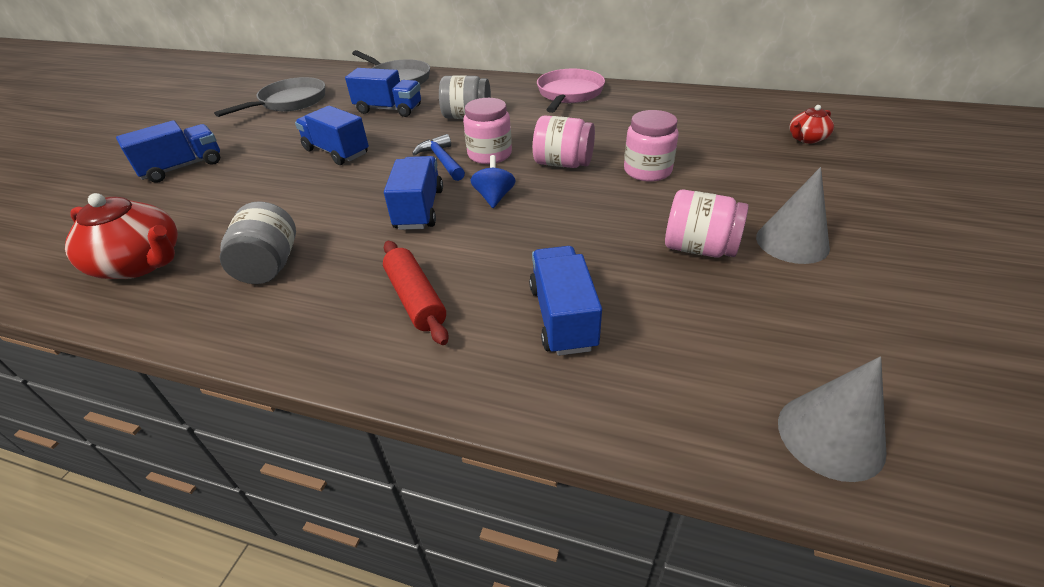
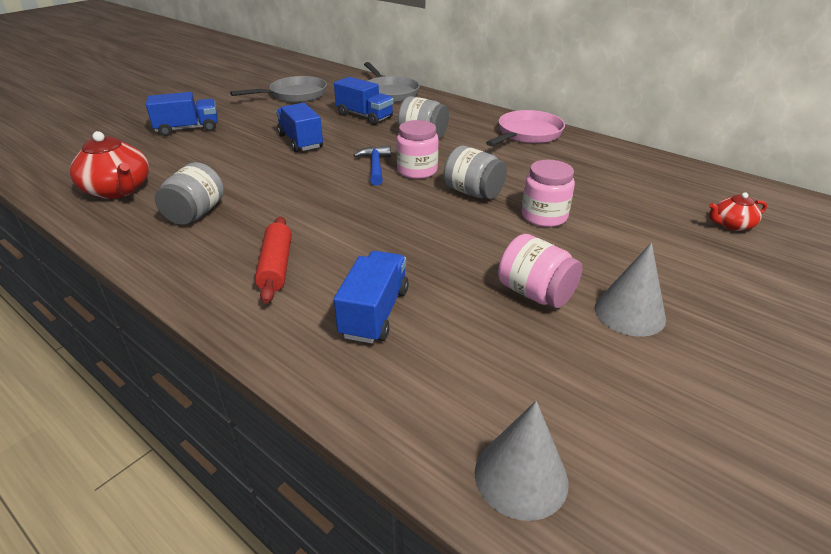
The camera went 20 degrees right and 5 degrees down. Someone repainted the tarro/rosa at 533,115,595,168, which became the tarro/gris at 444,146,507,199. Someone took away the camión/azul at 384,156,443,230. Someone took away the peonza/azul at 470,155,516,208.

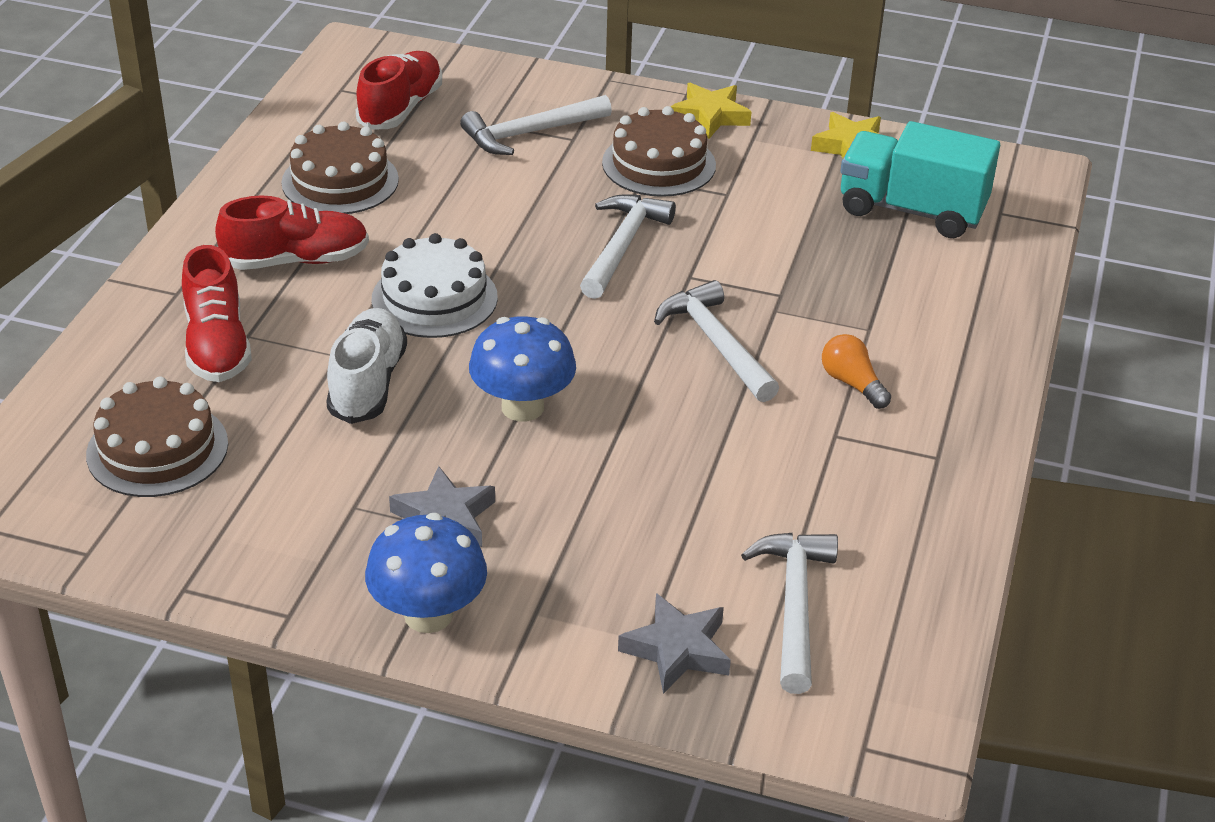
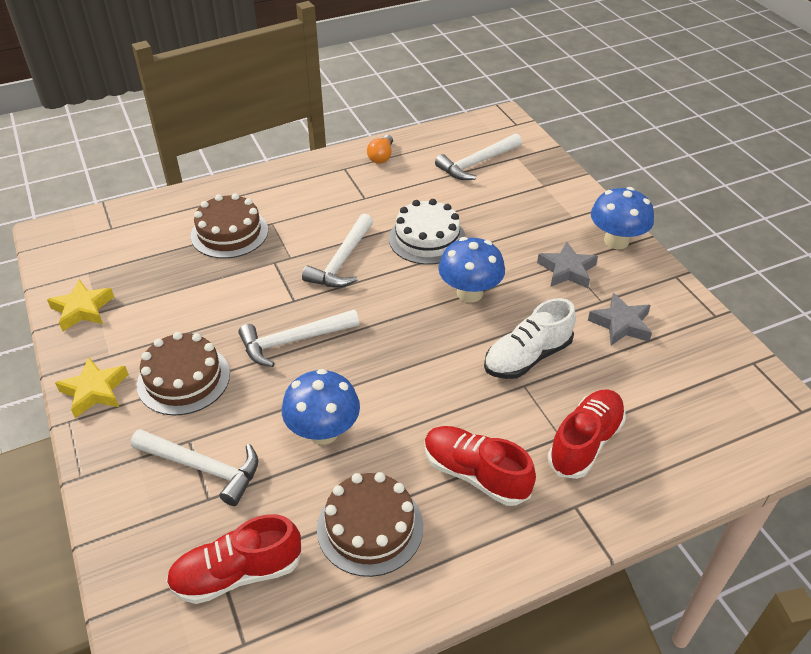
The camera went 130 degrees left and 5 degrees up. Someone carried the tarta/marrón from 86,377,228,497 to 191,193,268,259. Someone put down the seta/azul at 282,369,360,445. Someone carried the bombilla/naranja from 822,334,891,409 to 367,135,393,164. Someone carried the tarta/blanco from 372,233,498,338 to 389,199,466,265. Someone carried the estrella/gris from 618,593,731,694 to 588,293,652,346. Someone took away the camión/turquesa at 840,121,1000,238.

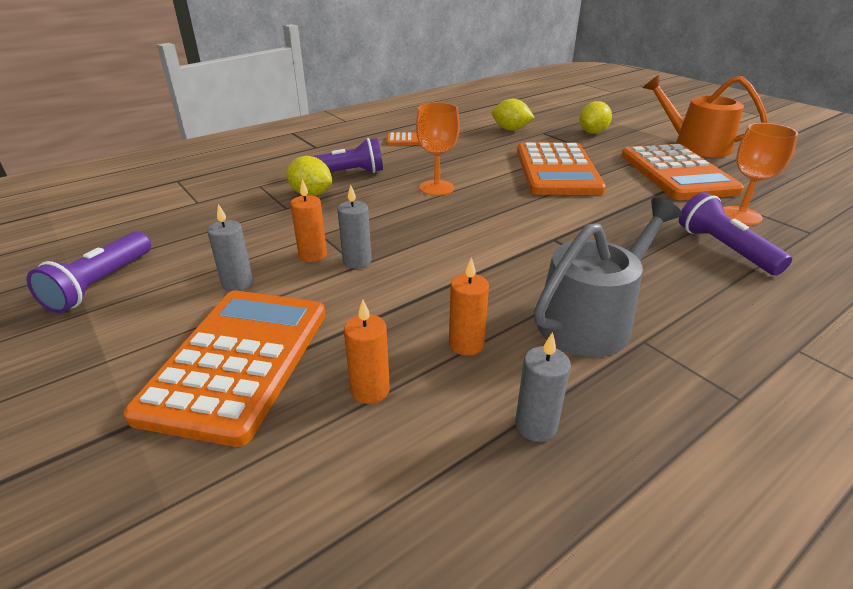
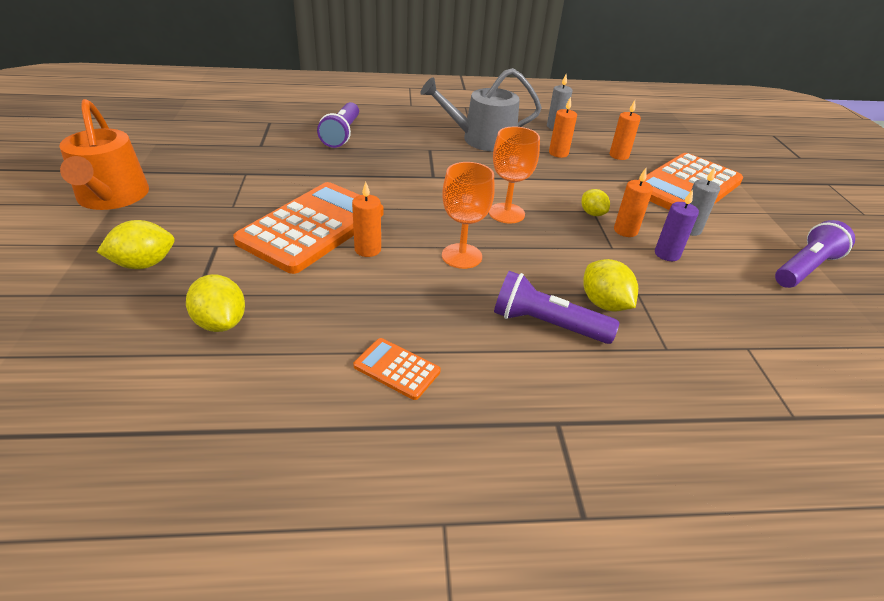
The camera went 150 degrees left and 5 degrees up. Someone put down the vela/naranja at 352,182,381,257. Someone carried the copa/naranja from 723,123,798,225 to 489,126,540,223. Someone swapped the vela/gris at 337,185,372,269 for the limón/amarillo at 581,189,610,216. Someone put down the vela/morado at 655,189,699,261. Someone took away the calculadora/naranja at 621,144,744,200.

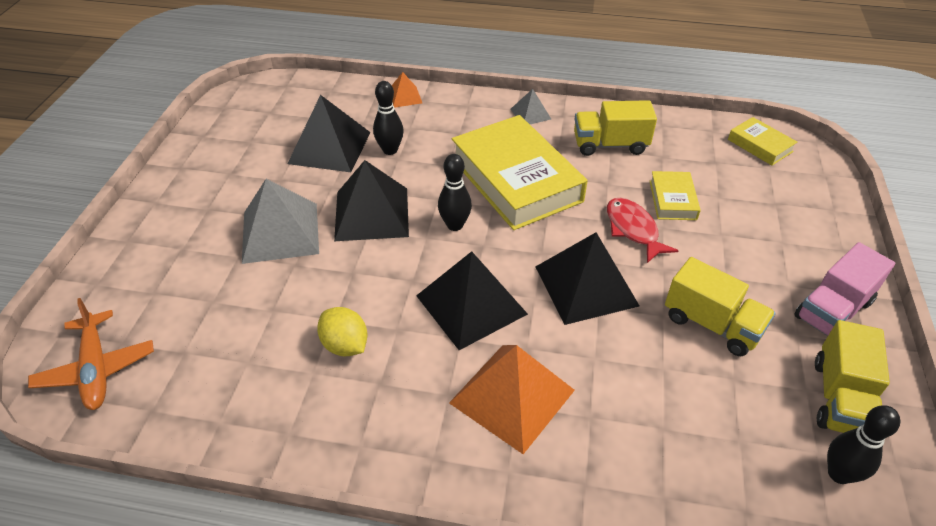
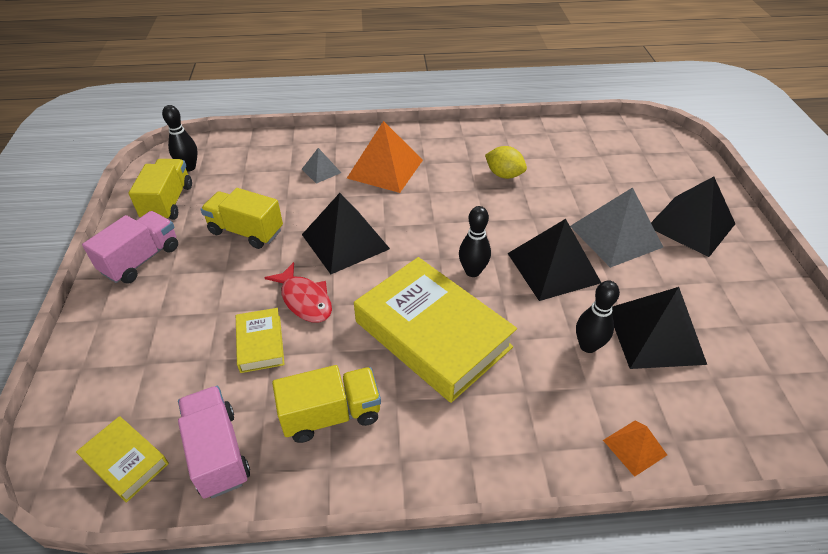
The camera went 165 degrees right and 0 degrees up. Someone put down the camión/rosa at 178,386,250,499. Someone carried the pirámide/gris from 510,89,551,124 to 302,148,341,184. Someone carried the pirámide/negro from 416,251,528,350 to 651,177,735,257. Someone took away the avión/naranja at 28,298,154,410.

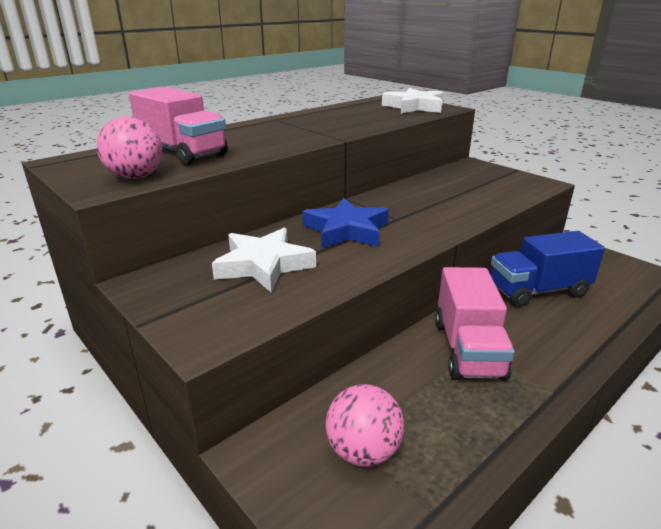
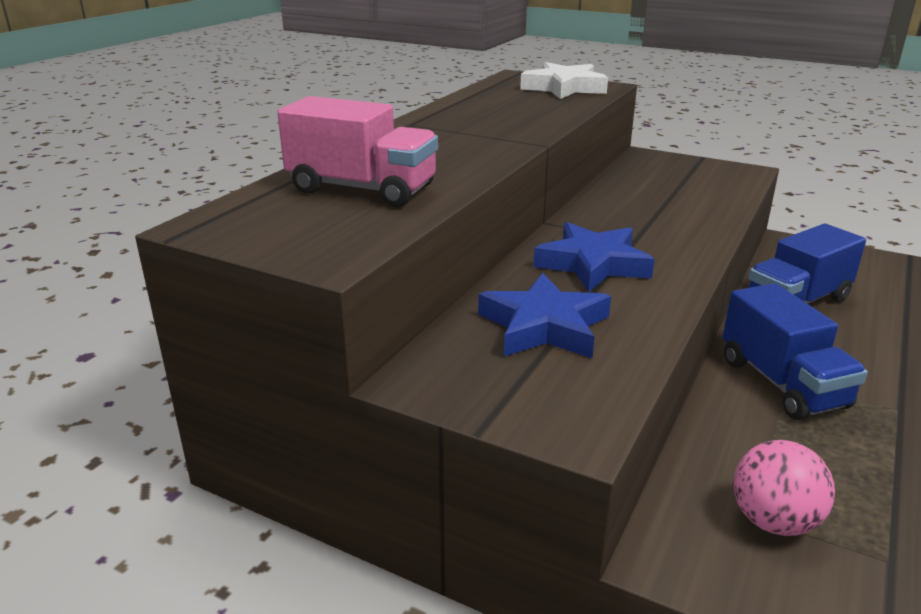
The camera went 20 degrees left and 0 degrees up. Someone repainted the estrella/blanco at 212,227,316,292, which became the estrella/azul at 478,273,611,358. Someone repainted the camión/rosa at 435,267,515,381, which became the camión/azul at 723,283,868,420. Someone took away the pelota/rosa at 97,116,163,179.

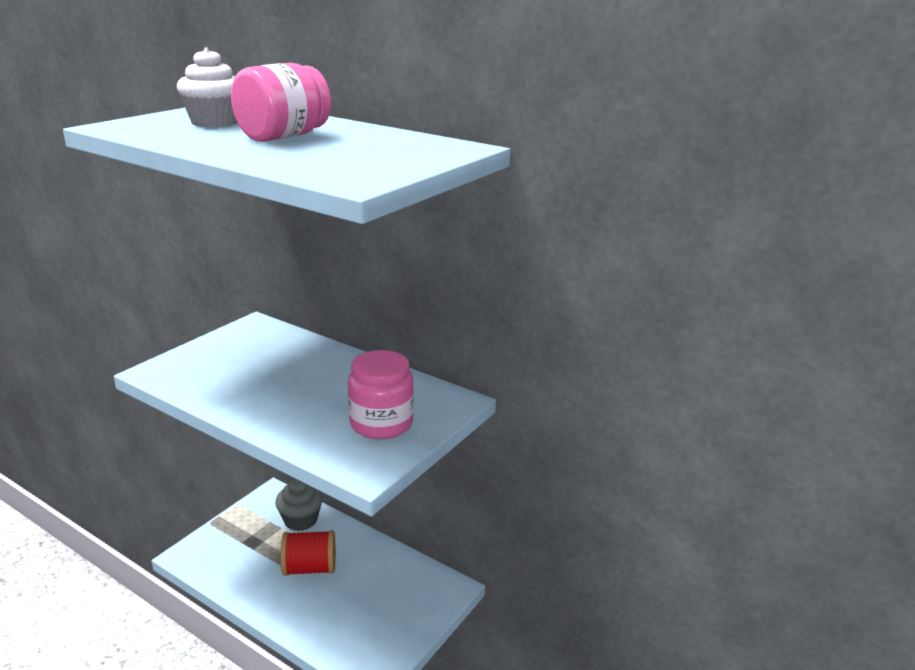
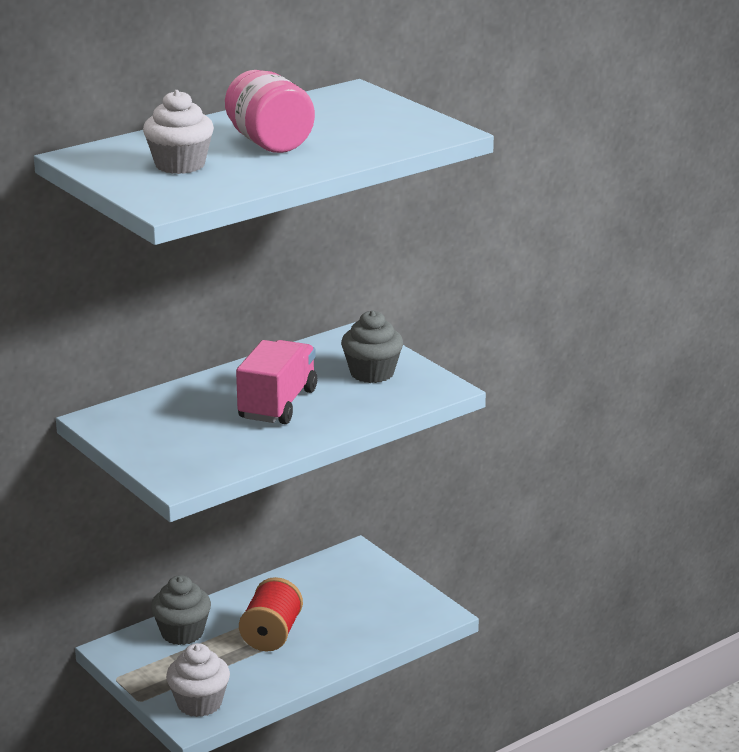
The camera went 70 degrees left and 0 degrees up. Someone put down the magdalena/blanco at 166,643,230,717. Someone put down the camión/rosa at 236,340,317,424. Someone swapped the tarro/rosa at 348,350,414,439 for the magdalena/gris at 341,310,403,383.

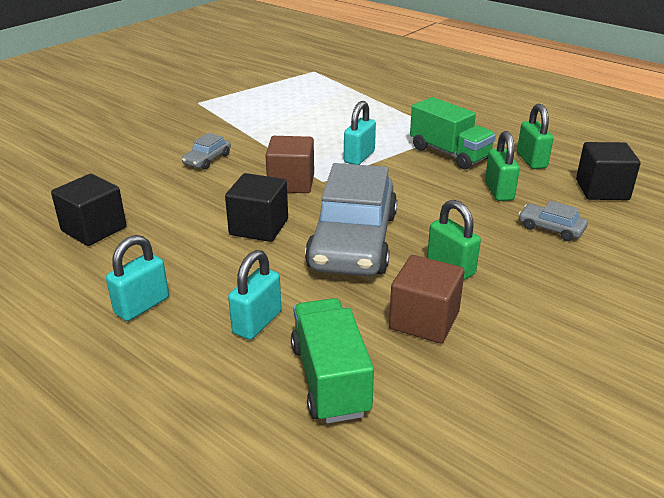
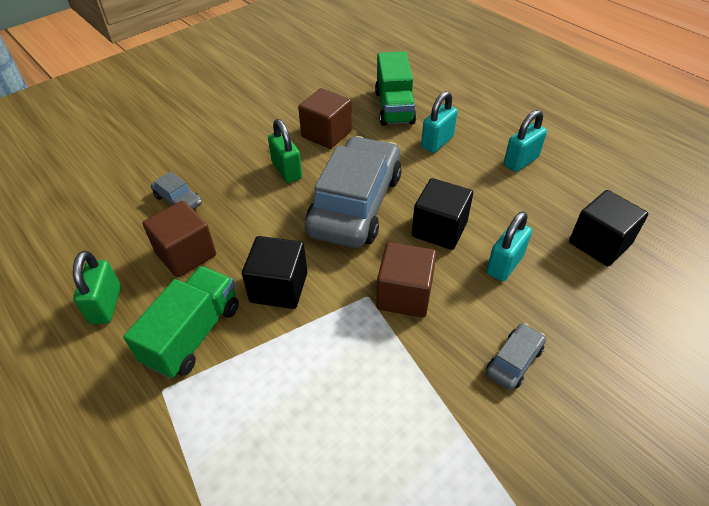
The camera went 170 degrees left and 15 degrees up. Someone rotated the camión/verde at 410,97,496,169 by 60 degrees clockwise. Someone swapped the candado/verde at 485,131,520,201 for the cubo/marrón at 142,201,216,277. Someone carried the cubo/negro from 576,142,640,200 to 242,236,307,309. Someone carried the candado/turquesa from 344,101,376,165 to 486,211,532,282.

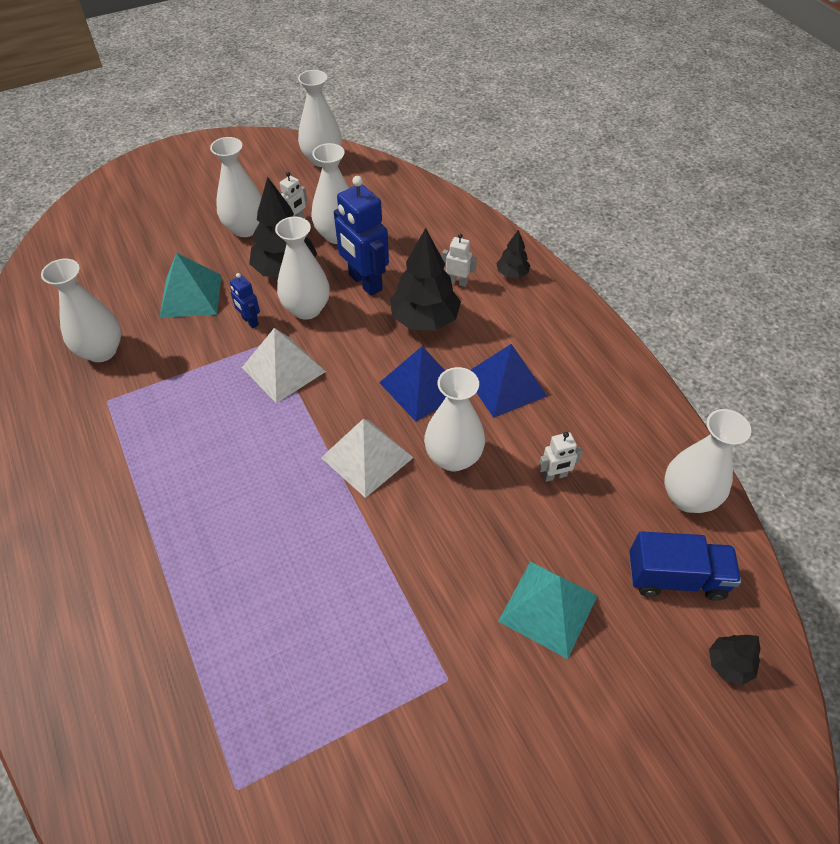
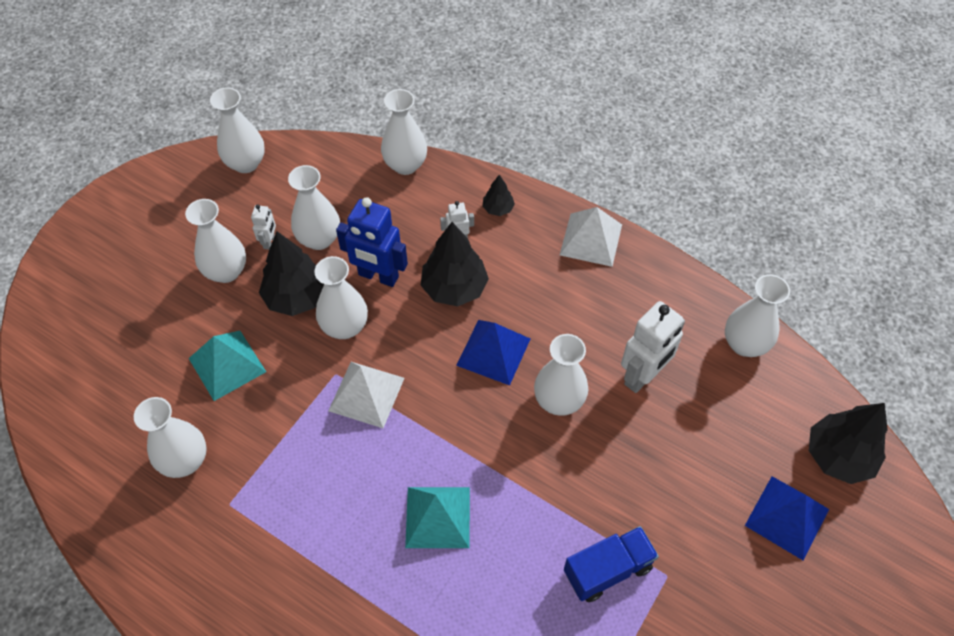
The camera went 30 degrees left and 5 degrees up. Someone put down the florero/blanco at 381,89,427,175. Someone carried the pirámide/turquesa from 498,561,598,659 to 405,487,470,548. Someone carried the pirámide/blanco from 321,419,414,498 to 560,207,622,267. Someone carried the camión/azul from 629,531,741,601 to 564,526,659,602. Someone scaled the robot/blanco at 538,432,583,482 by 2.03. Someone carried the pirámide/azul from 470,344,547,418 to 745,476,829,561. Someone scaled the árbol/negro at 709,635,761,685 by 1.97. Someone took away the robot/azul at 230,273,260,328.

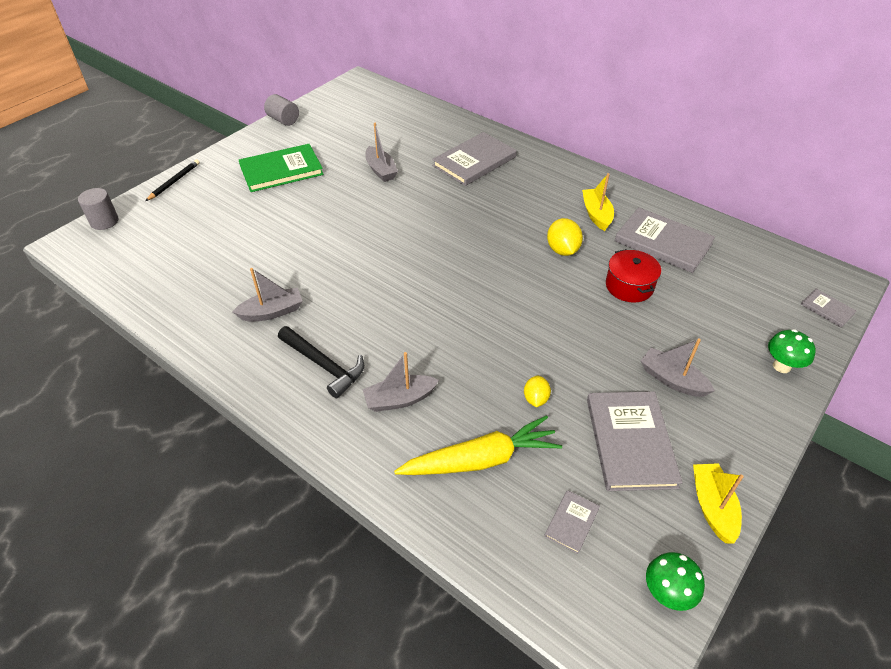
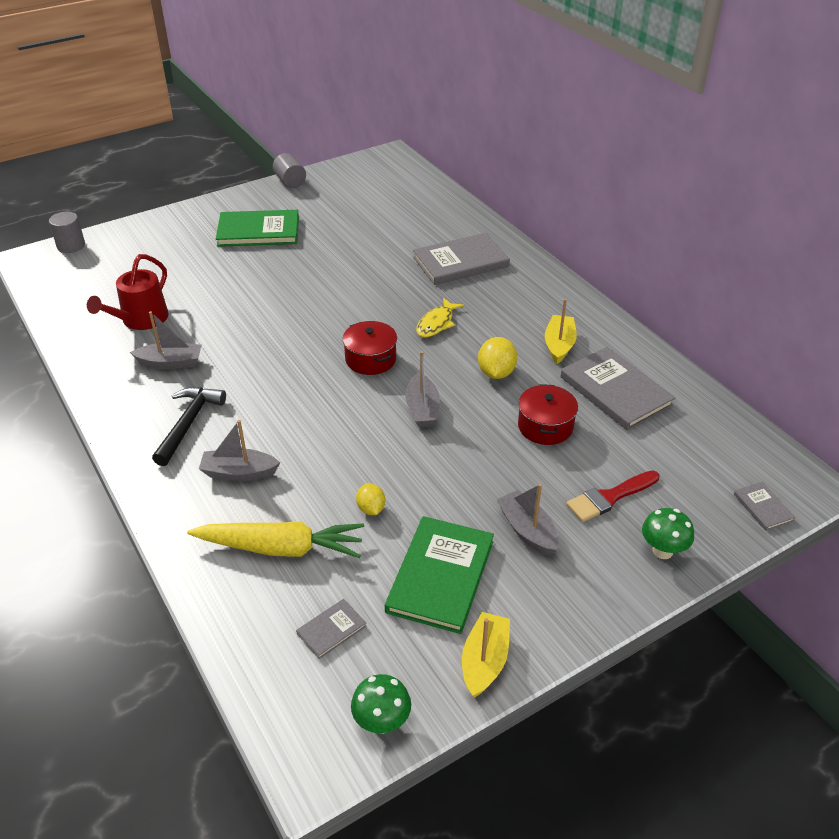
The camera went 20 degrees right and 5 degrees down. Someone put down the regadera/rojo at 87,254,169,330. Someone rotated the martillo/negro at 278,326,364,398 by 135 degrees counterclockwise. Someone put down the olla/rojo at 343,321,397,375. Someone rotated the limón/amarillo at 524,376,551,407 by 45 degrees counterclockwise. Someone repainted the libro/gris at 587,391,683,491, which became the libro/verde at 385,516,494,634. Someone carried the barco/gris from 366,123,398,182 to 405,351,440,428. Someone put down the pez/amarillo at 416,298,464,337. Someone put down the pincel/rojo at 566,470,659,522. Someone took away the lápiz/negro at 146,159,200,201.

